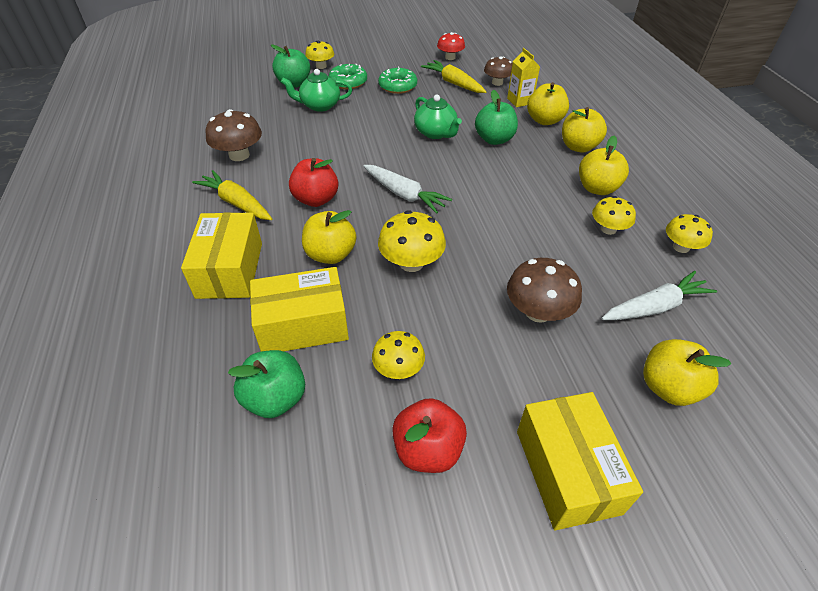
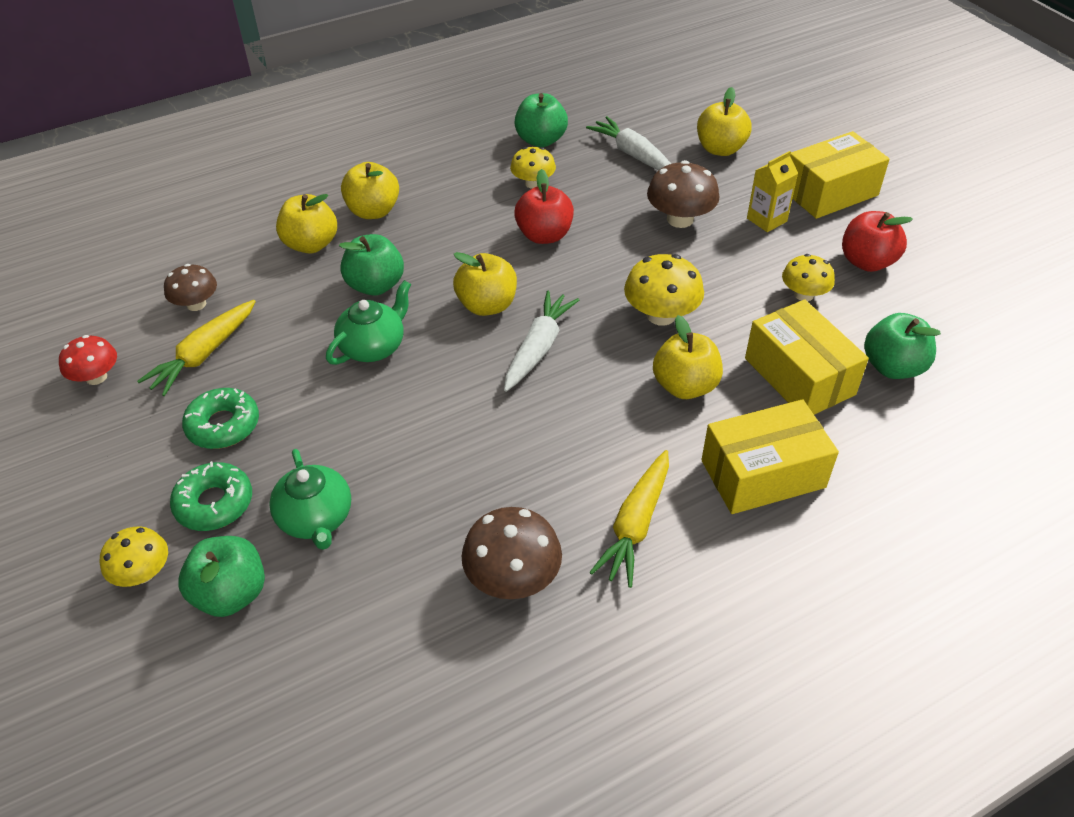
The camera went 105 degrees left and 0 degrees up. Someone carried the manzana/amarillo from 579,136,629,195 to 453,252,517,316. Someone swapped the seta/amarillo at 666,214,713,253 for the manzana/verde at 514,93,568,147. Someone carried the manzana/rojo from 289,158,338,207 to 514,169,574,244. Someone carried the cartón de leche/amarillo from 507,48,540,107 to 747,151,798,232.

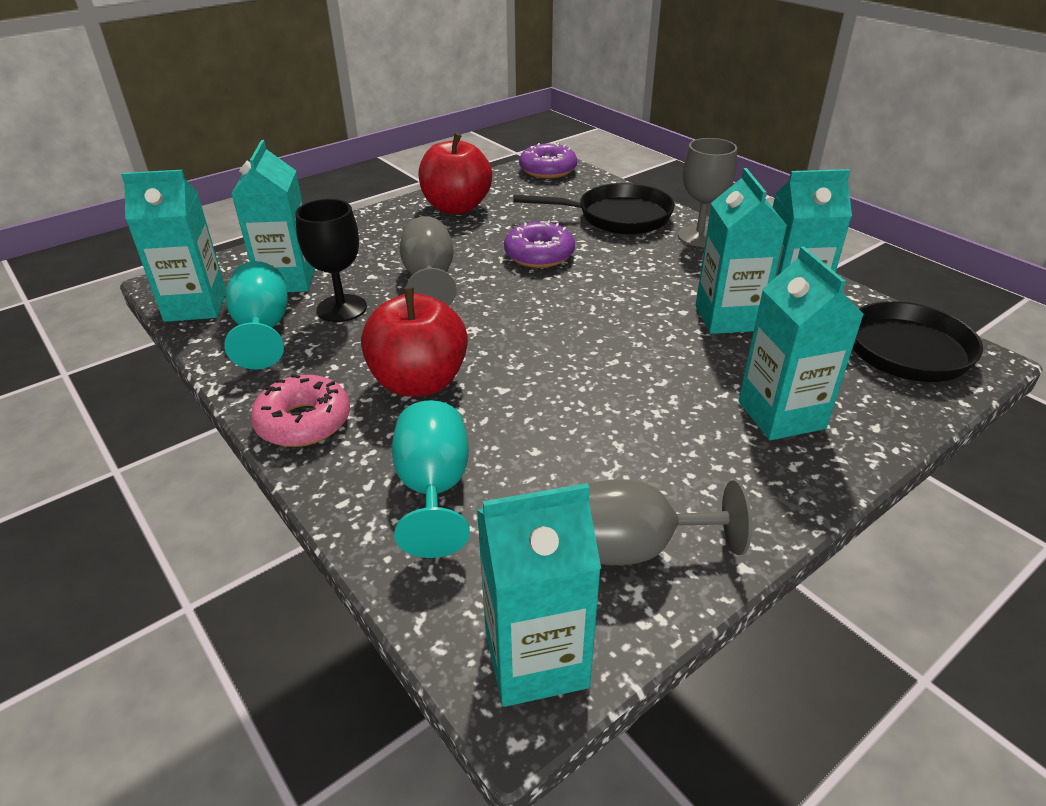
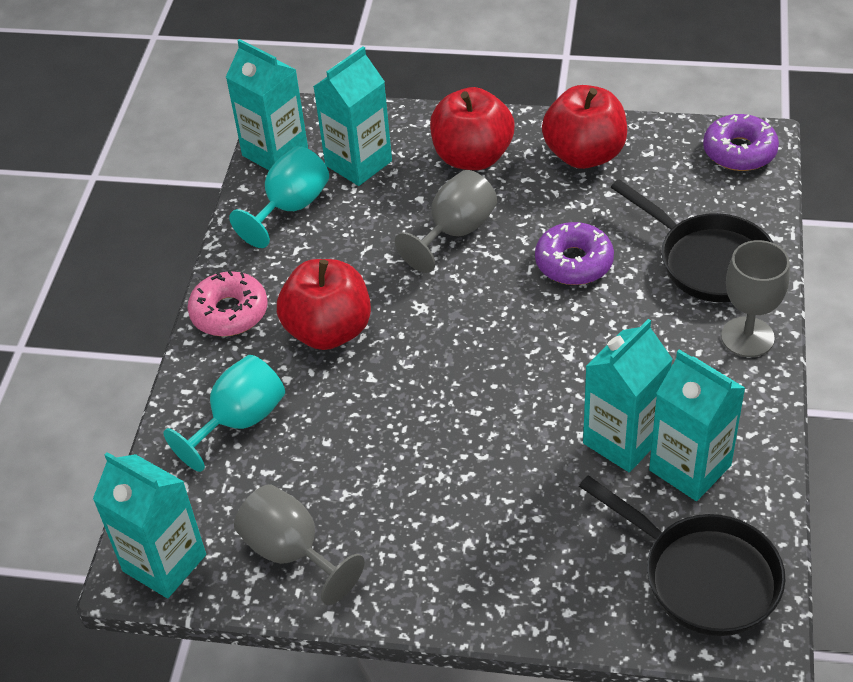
The camera went 50 degrees right and 10 degrees up. Someone put down the manzana/rojo at 430,87,515,170. Someone took away the copa/negro at 295,199,367,322. Someone took away the cartón de leche/turquesa at 739,247,864,440.

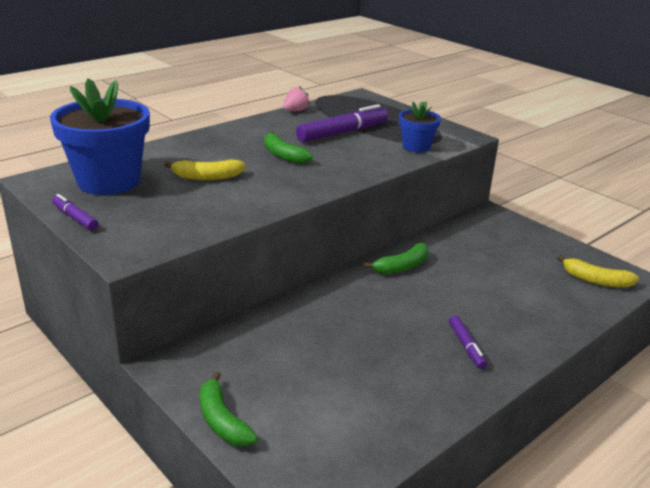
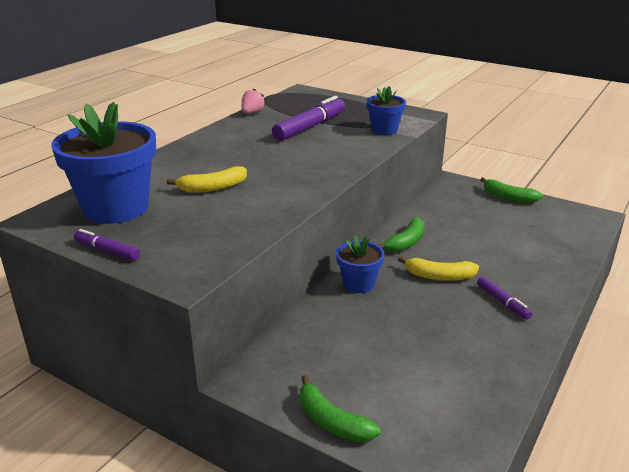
The camera went 15 degrees left and 0 degrees up. Someone put down the maceta/azul at 336,235,384,293. Someone carried the plátano/amarillo from 557,255,639,288 to 398,256,479,281. Someone carried the plátano/verde from 264,131,313,164 to 480,177,543,203.

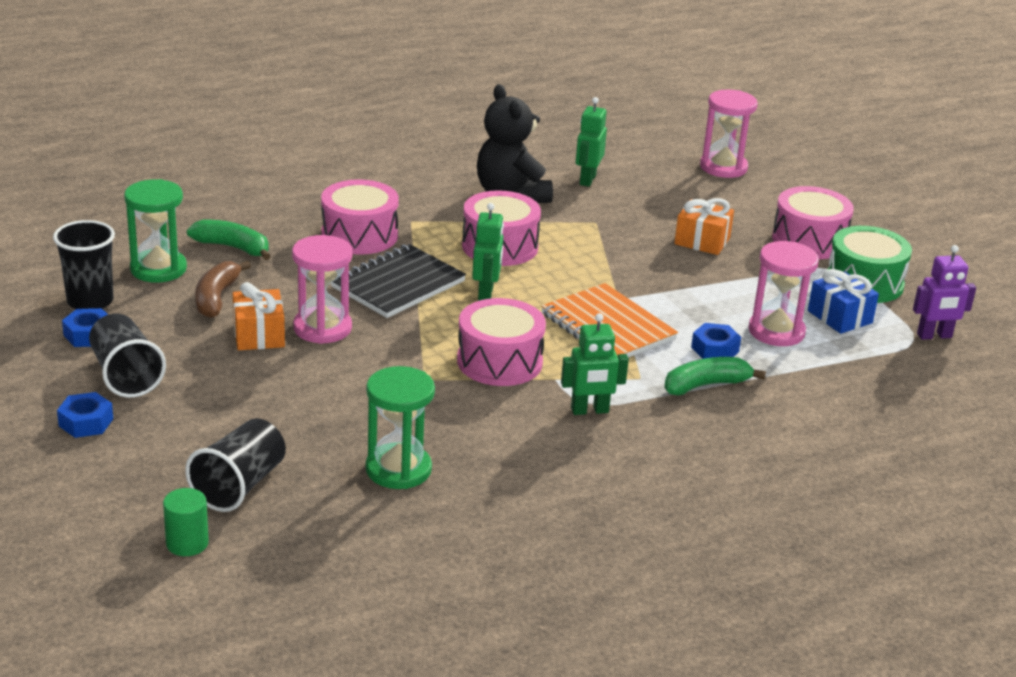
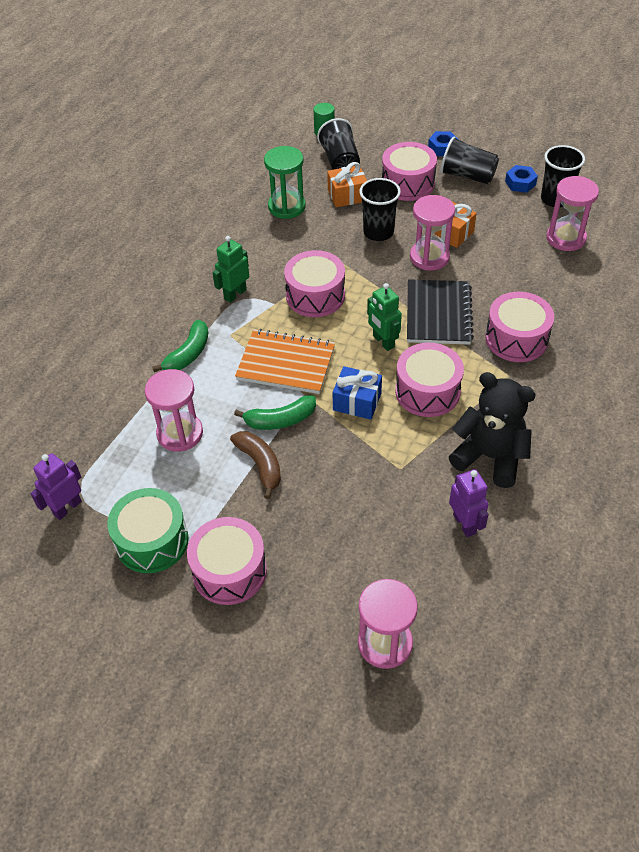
The camera went 145 degrees right and 20 degrees up. Someone carried the plátano/marrón from 195,261,251,318 to 230,431,281,499. Someone carried the plátano/verde from 187,219,271,260 to 234,395,316,430. Someone carried the regalo/naranja from 674,198,734,255 to 327,162,367,207. Someone carried the regalo/azul from 808,269,879,334 to 333,366,382,420. Someone put down the vaso/negro at 359,178,401,241. Someone put down the tambor/rosa at 382,142,437,201. Someone repainted the robot/verde at 576,97,607,187, which became the robot/morado at 449,469,488,537. Someone repainted the reloj de arena/verde at 124,179,187,283, which became the reloj de arena/rosa at 546,176,599,251. Someone took away the tuerca/azul at 691,323,741,359.

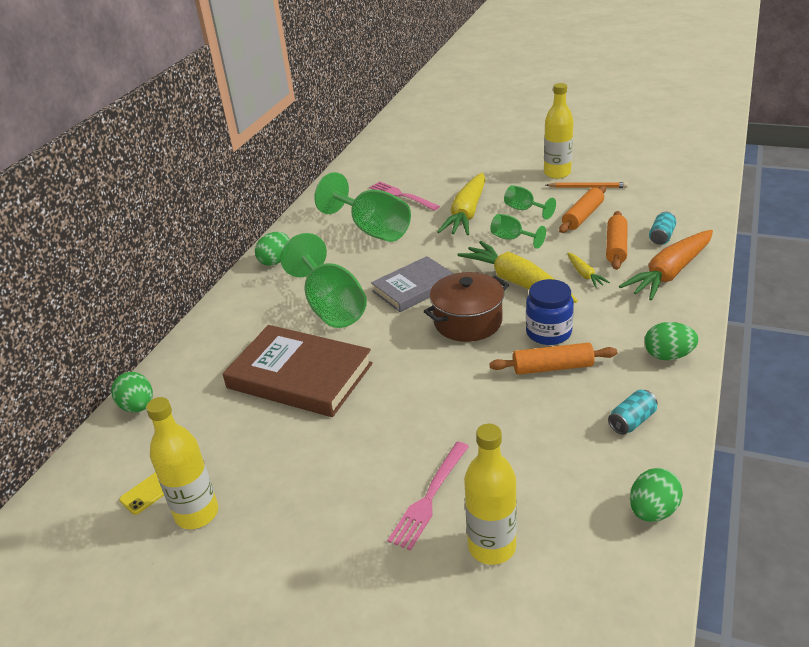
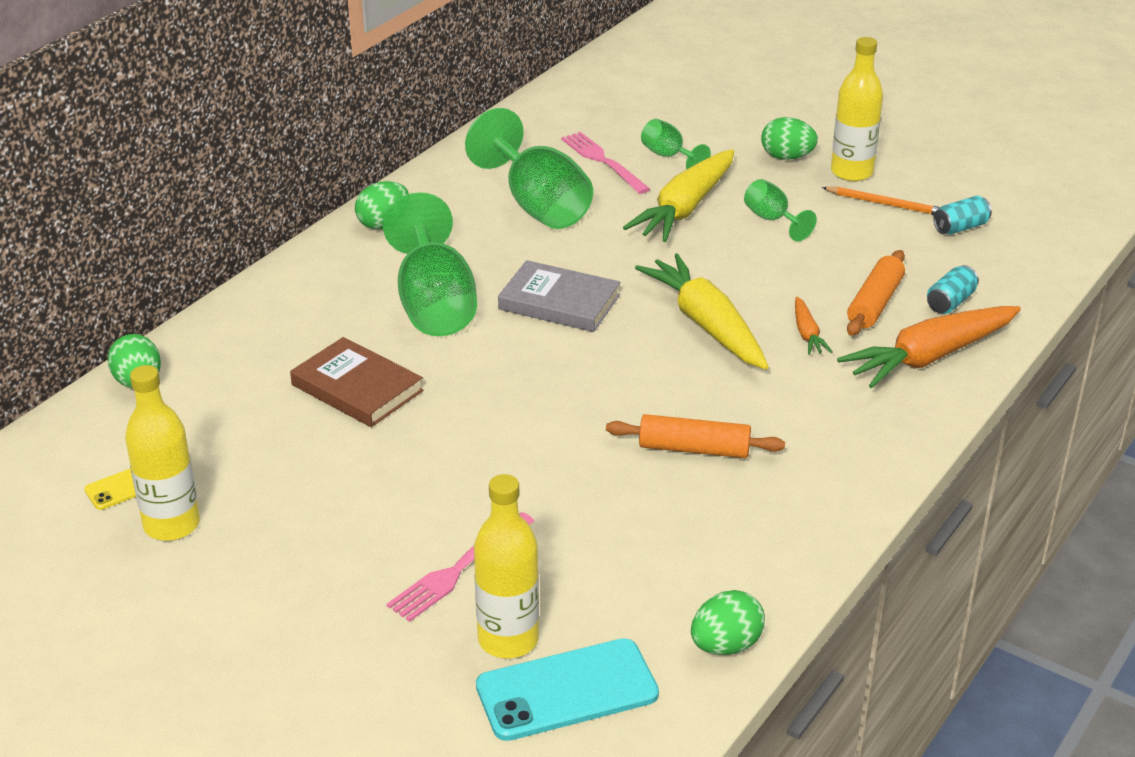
The camera went 10 degrees right and 0 degrees up. Someone scaled the libro/marrón at 223,325,373,417 by 0.66. Someone put down the móvil/turquesa at 476,638,659,741. Someone rotated the libro/gris at 371,256,454,312 by 45 degrees clockwise. Someone carried the copa/verde from 490,214,546,249 to 641,119,711,169. Someone carried the huevo/verde from 645,322,698,360 to 761,117,818,160. Someone repainted the zanahoria/amarillo at 567,253,610,288, which became the zanahoria/naranja at 795,297,832,355. Someone carried the lata/turquesa from 608,390,658,435 to 933,196,992,234. Someone took away the olla/marrón at 424,272,509,342. Someone took away the tarro/azul at 526,279,574,345. Someone took away the rodillo/naranja at 559,186,606,233.

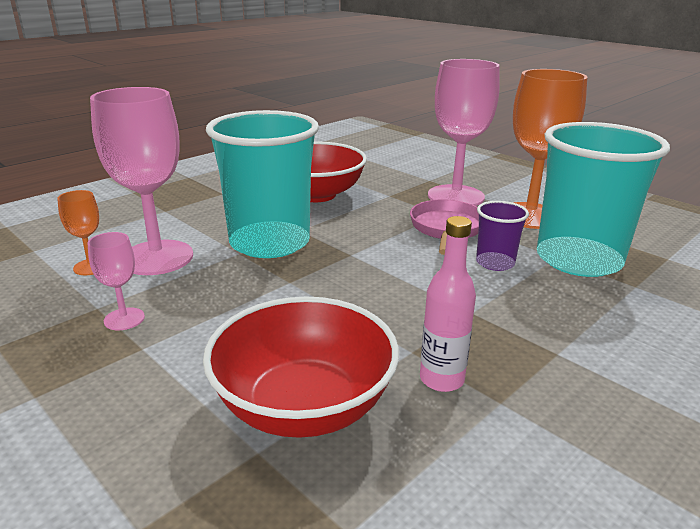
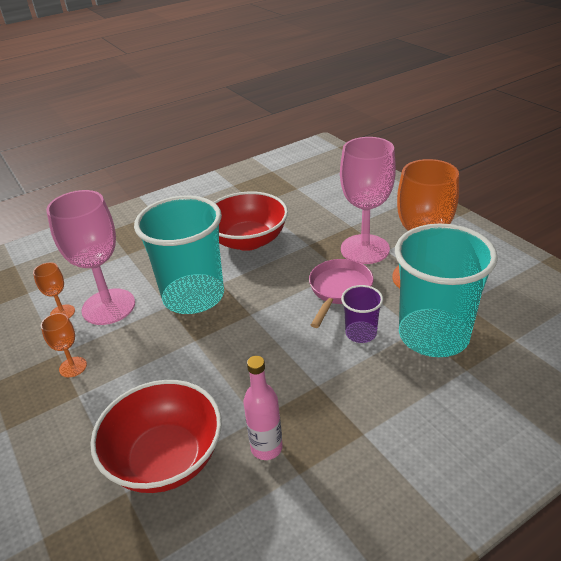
The camera went 15 degrees right and 10 degrees up. Someone repainted the copa/rosa at 87,232,145,330, which became the copa/naranja at 41,313,87,377.

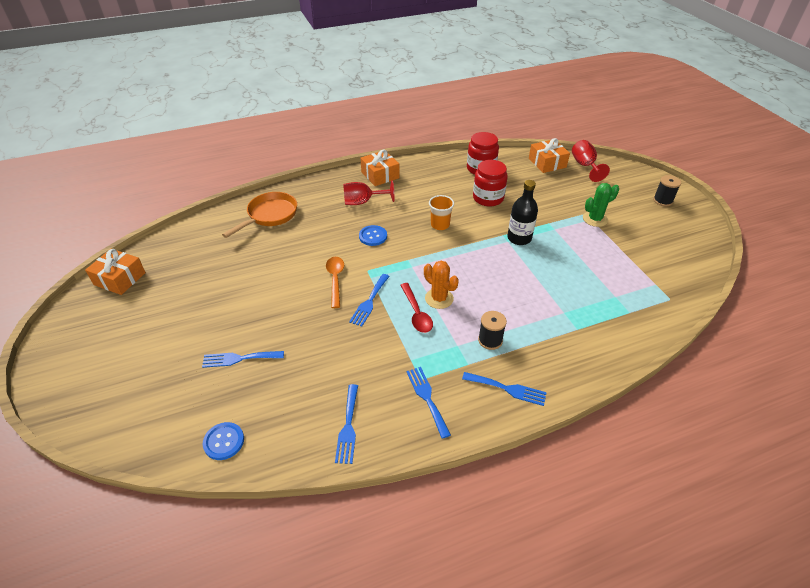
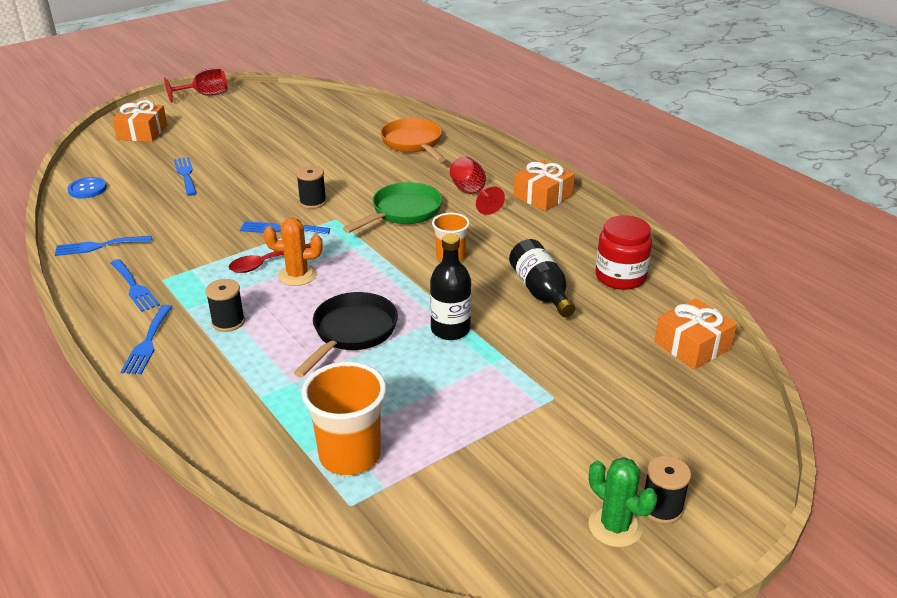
The camera went 75 degrees right and 10 degrees down. Someone rotated the tenedor/azul at 406,367,451,439 by 90 degrees clockwise. Someone carried the regalo/naranja from 85,249,146,295 to 112,100,167,142. Someone carried the copa/rojo from 572,140,610,182 to 164,68,228,103. Someone rotated the cactus/naranja at 424,261,459,309 by 60 degrees clockwise. Someone put down the sartén/negro at 293,292,398,377. Someone swapped the cuchara/naranja at 326,257,344,308 for the carrete/negro at 296,165,327,209. Someone put down the vaso/naranja at 301,362,386,475. Someone swapped the botón/azul at 359,225,387,246 for the sartén/verde at 343,182,443,233. Someone rotated the sartén/naranja at 222,192,297,238 by 135 degrees counterclockwise. Someone swapped the tarro/rojo at 473,160,508,206 for the botella/negro at 509,239,575,317. Someone carried the cactus/verde from 583,183,619,227 to 588,457,657,547.

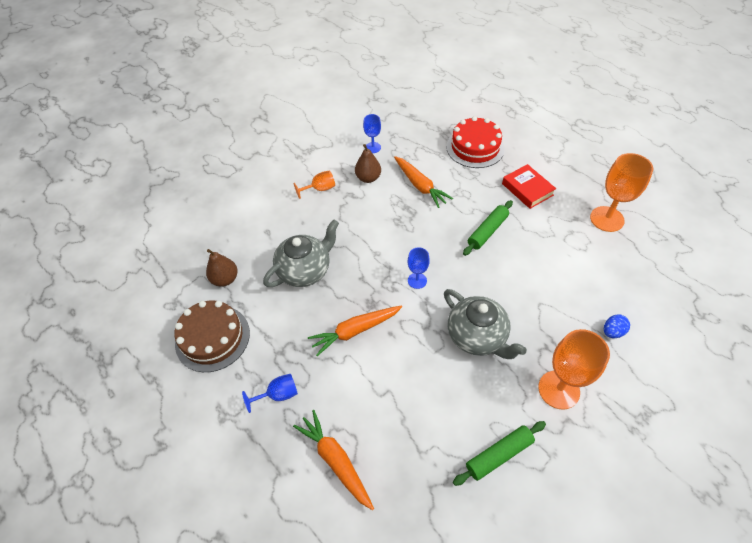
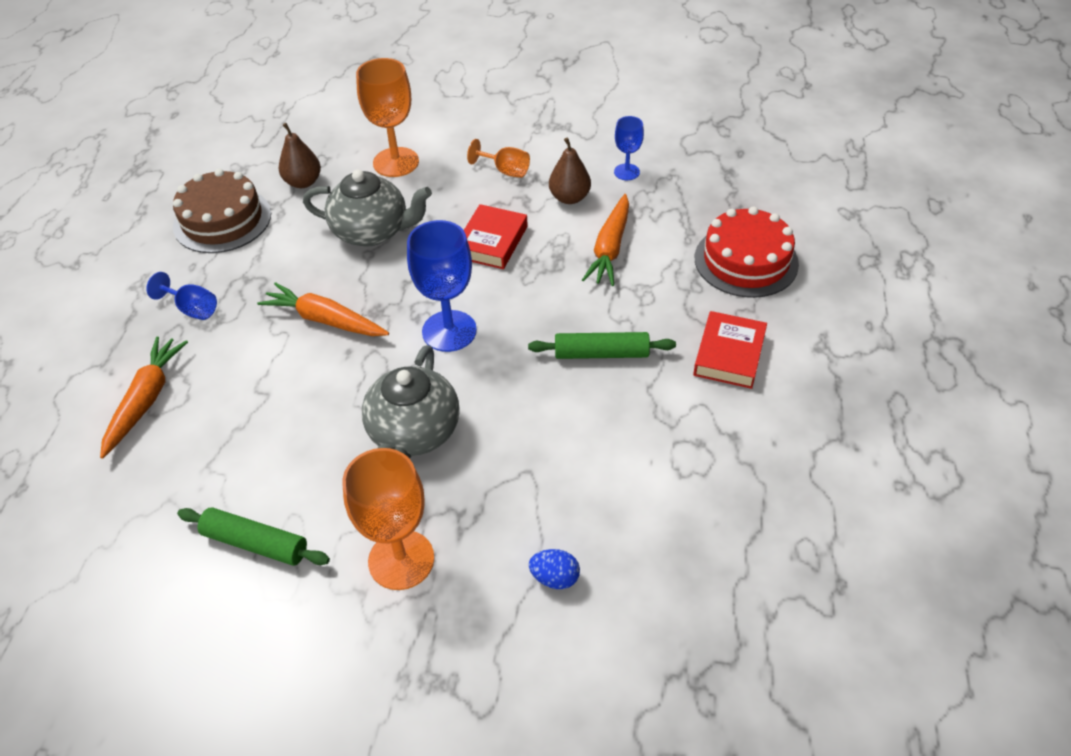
The camera went 50 degrees right and 5 degrees down. Someone carried the copa/naranja from 590,153,653,232 to 356,58,419,177. Someone scaled the copa/azul at 408,247,430,289 by 1.82. Someone put down the libro/rojo at 464,204,528,269.

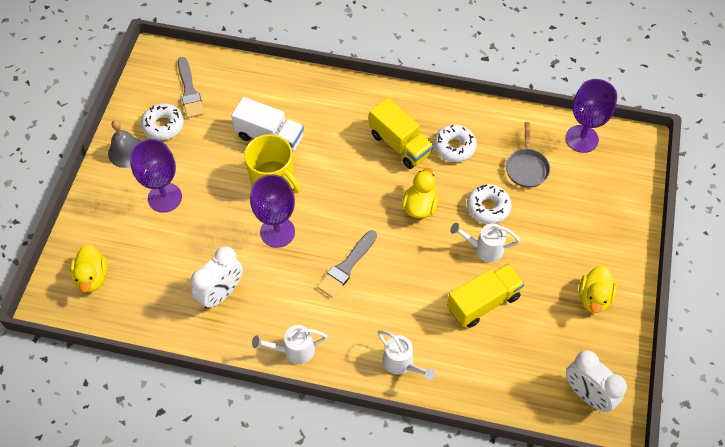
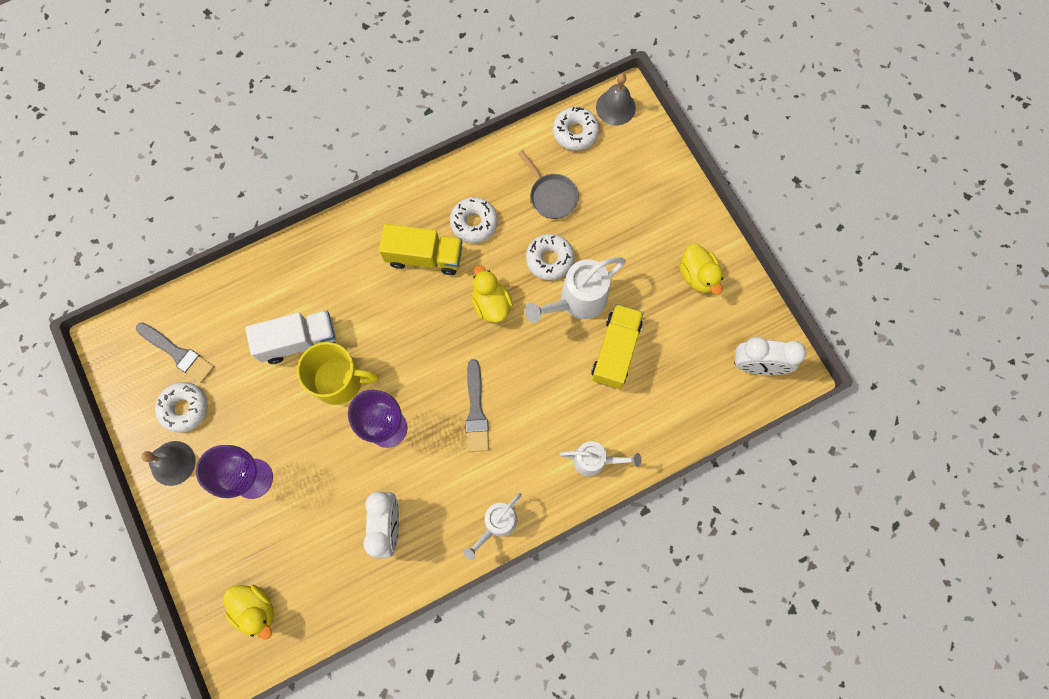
The camera went 40 degrees left and 15 degrees up. Someone scaled the regadera/blanco at 450,223,520,262 by 1.54. Someone swapped the copa/morado at 565,79,617,153 for the rosquilla/blanco at 553,107,599,151. Someone put down the campana/gris at 596,73,636,125.

